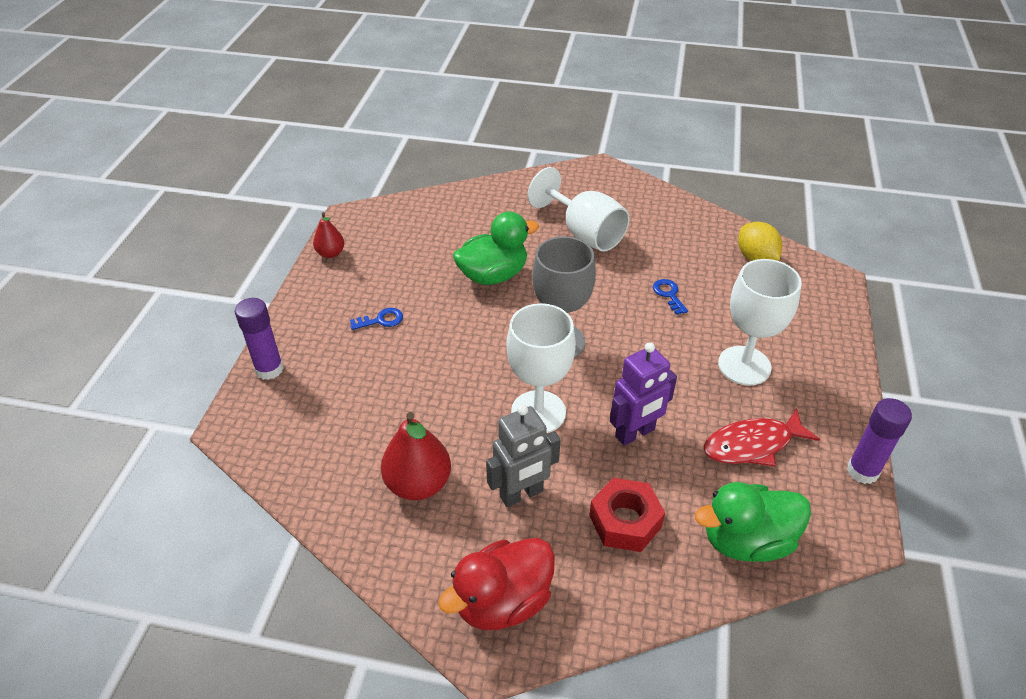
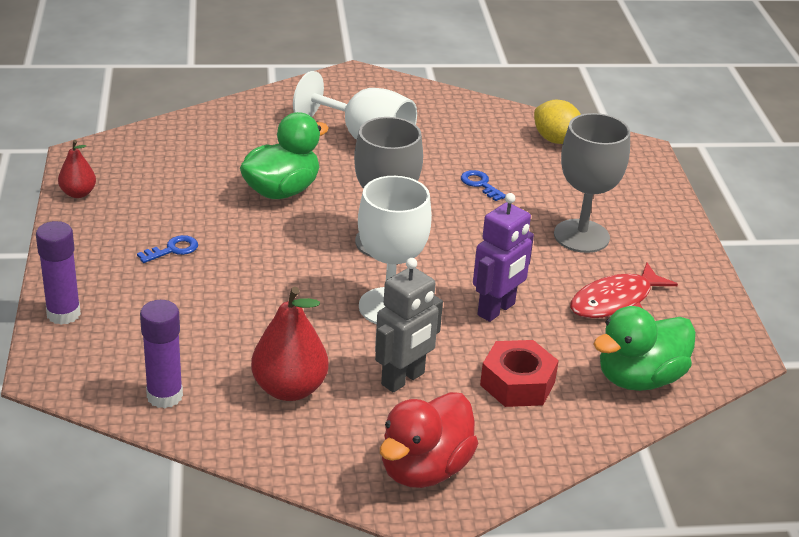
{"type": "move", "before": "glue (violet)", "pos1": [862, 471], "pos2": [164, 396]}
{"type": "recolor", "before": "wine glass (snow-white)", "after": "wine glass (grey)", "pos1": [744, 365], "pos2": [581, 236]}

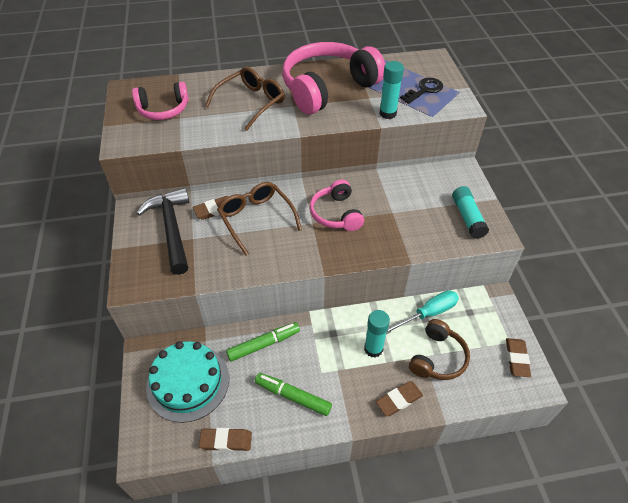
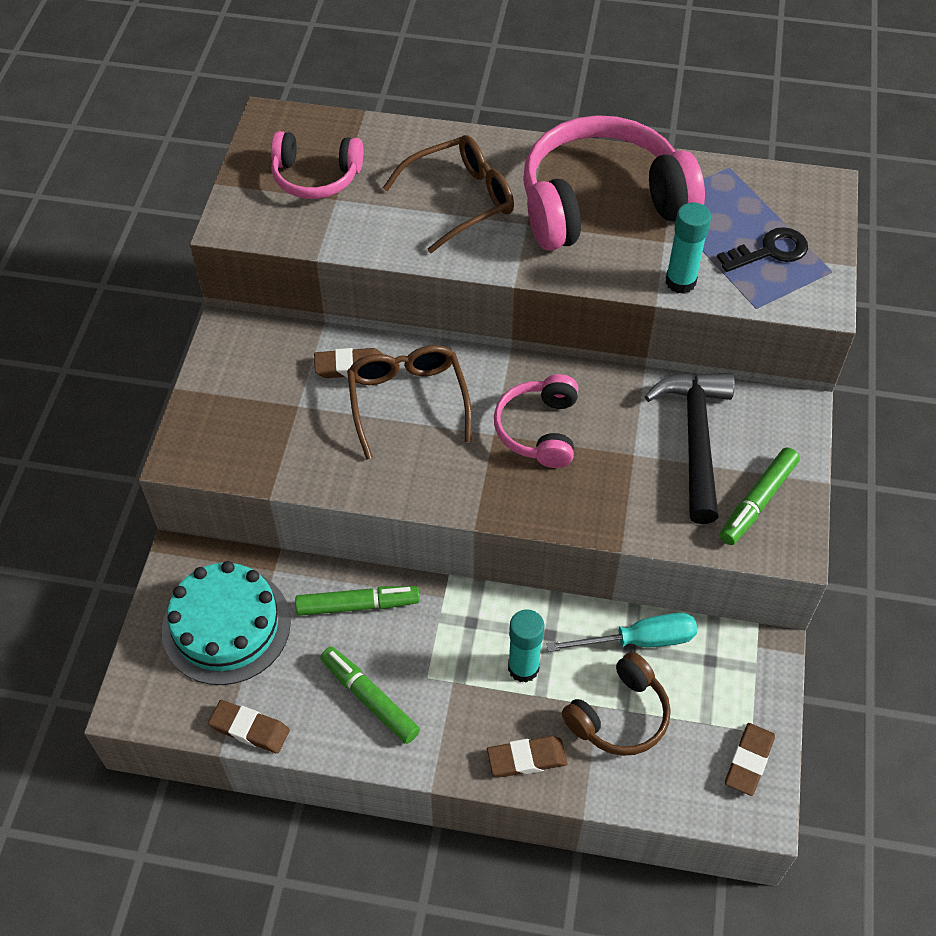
{"type": "move", "before": "hammer (jet-black)", "pos1": [172, 229], "pos2": [695, 440]}
{"type": "replace", "before": "glue (teal)", "after": "marker pen (leaf-green)", "pos1": [467, 217], "pos2": [757, 502]}

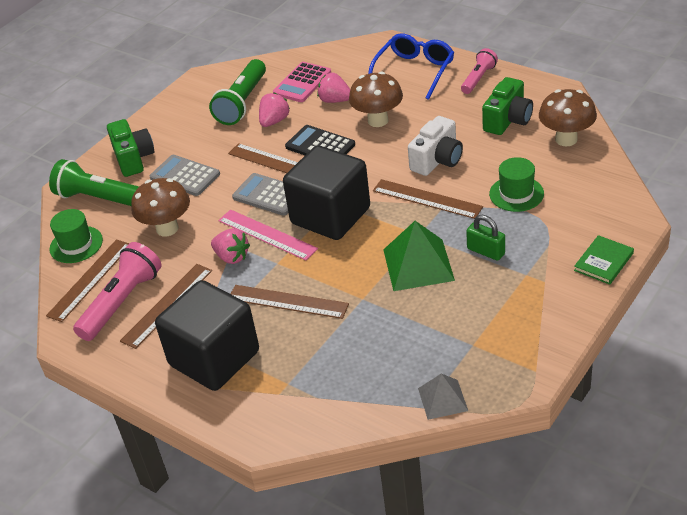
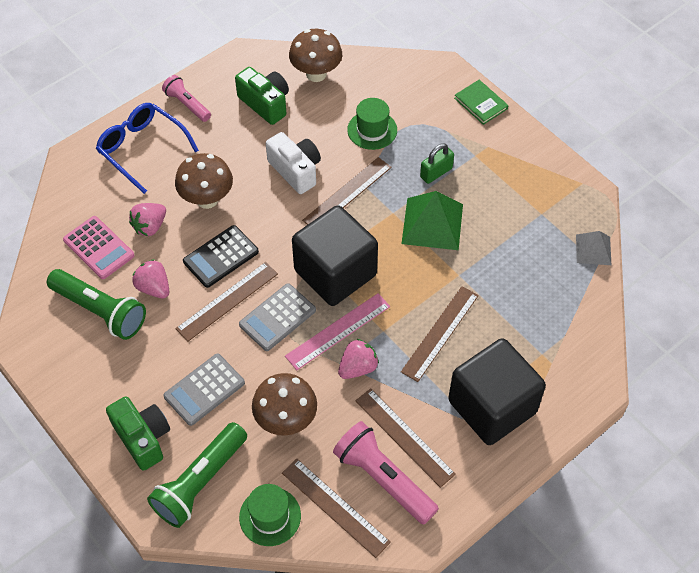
{"type": "rotate", "before": "photo camera (leaf-green)", "pos1": [133, 159], "pos2": [143, 438], "turn": 60}

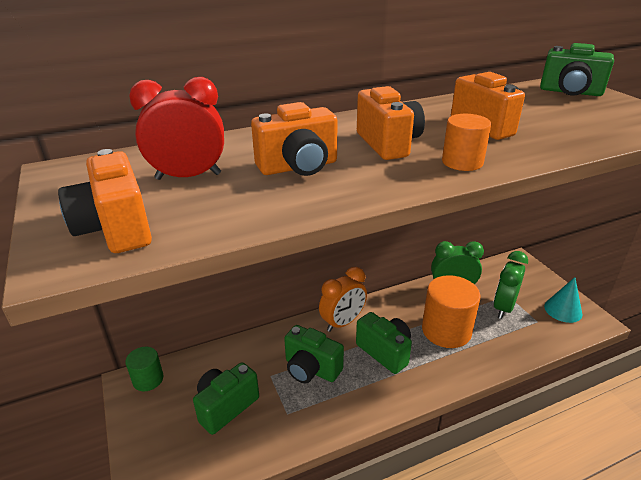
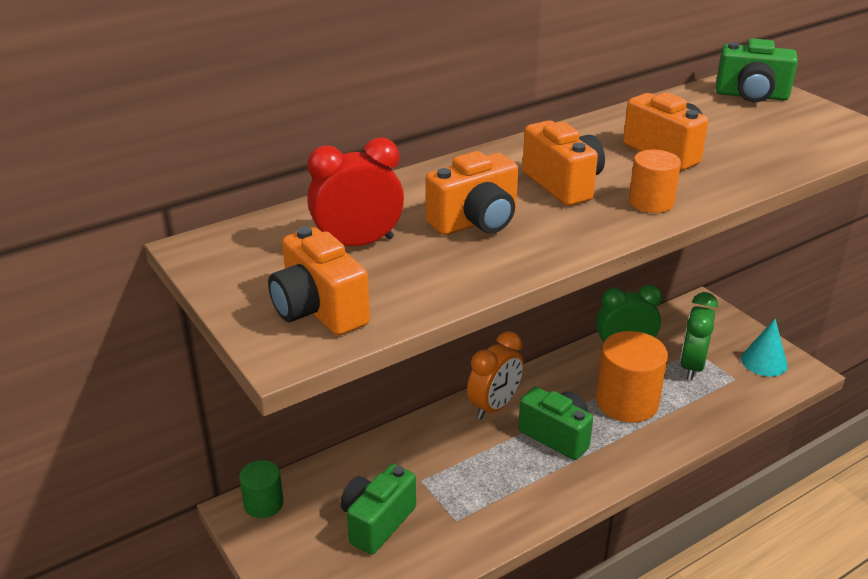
{"type": "delete", "before": "photo camera (leaf-green)", "pos1": [311, 369]}

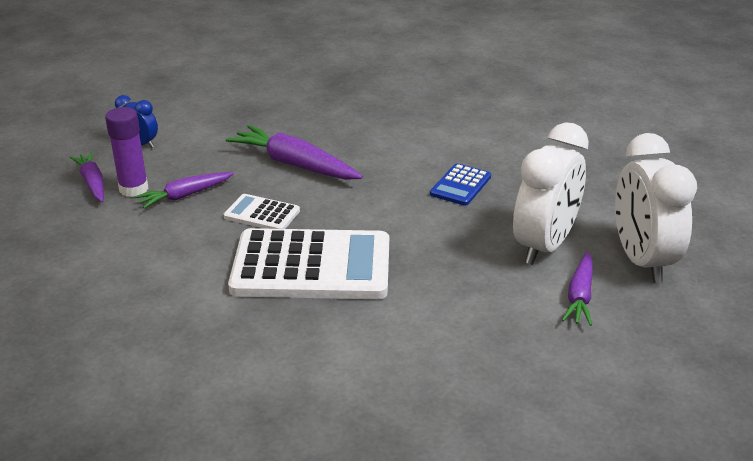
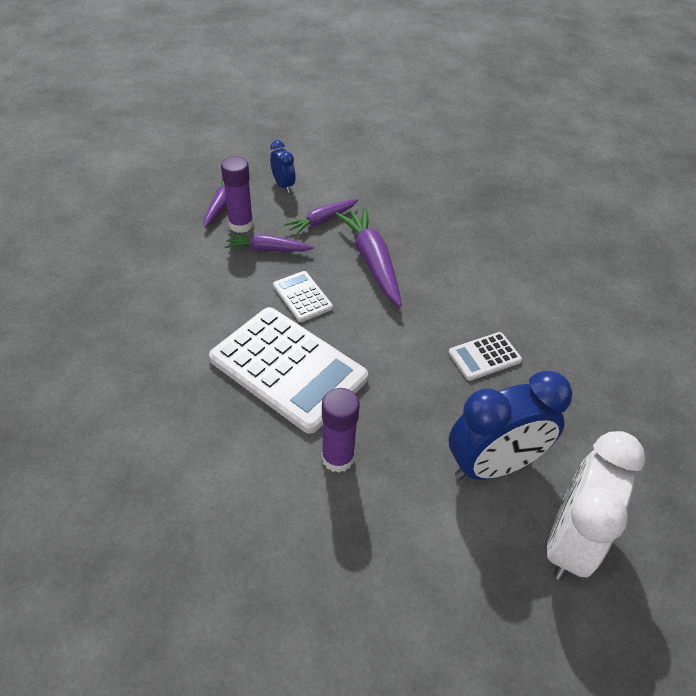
{"type": "insert", "after": "glue (violet)", "pos2": [338, 458]}
{"type": "move", "before": "carrot (violet)", "pos1": [579, 296], "pos2": [321, 221]}
{"type": "recolor", "before": "calculator (royal blue)", "after": "calculator (snow-white)", "pos1": [460, 185], "pos2": [484, 356]}
{"type": "recolor", "before": "clock (snow-white)", "after": "clock (royal blue)", "pos1": [544, 246], "pos2": [493, 466]}

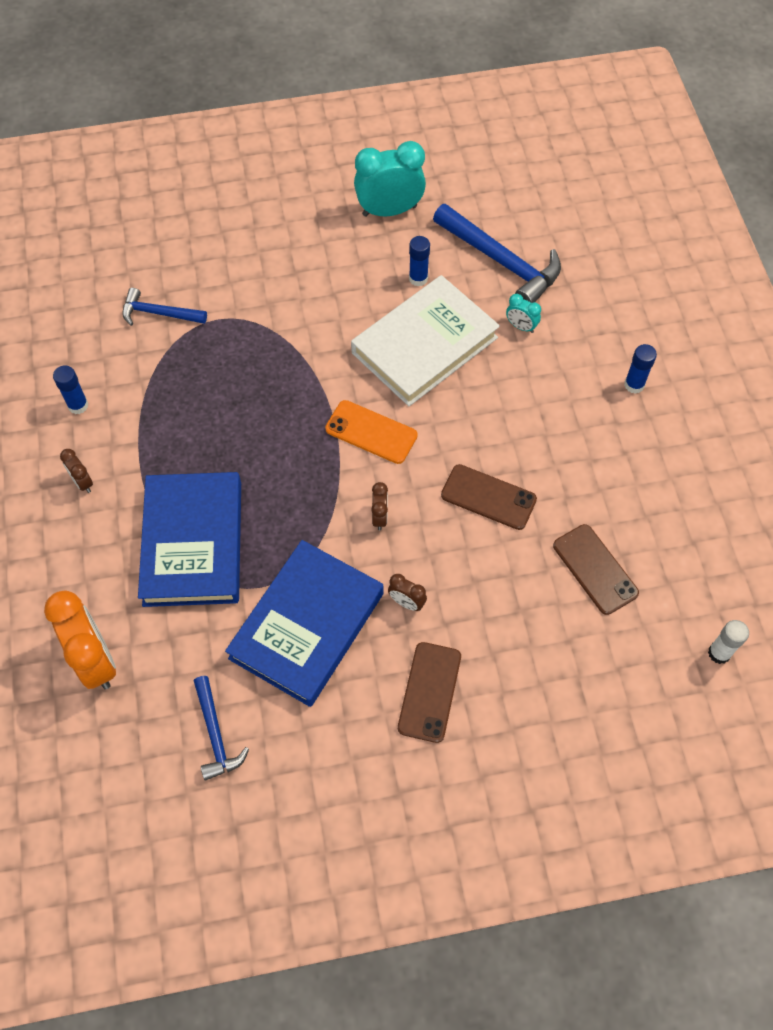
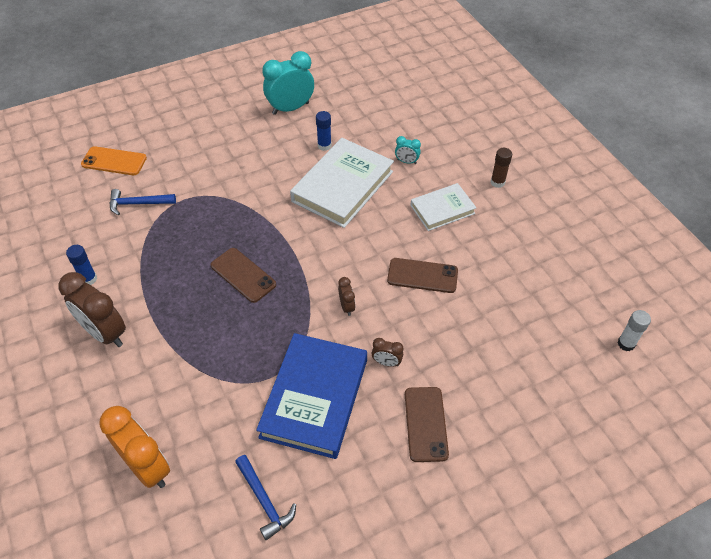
{"type": "delete", "before": "book (royal blue)", "pos1": [193, 543]}
{"type": "delete", "before": "hammer (royal blue)", "pos1": [501, 261]}
{"type": "insert", "after": "book (snow-white)", "pos2": [442, 209]}
{"type": "move", "before": "mobile phone (orange-coloured)", "pos1": [371, 432], "pos2": [114, 161]}
{"type": "move", "before": "mobile phone (dark brown)", "pos1": [595, 569], "pos2": [243, 275]}
{"type": "recolor", "before": "glue (royal blue)", "after": "glue (dark brown)", "pos1": [634, 385], "pos2": [497, 182]}
{"type": "resize", "before": "clock (dark brown)", "pos1": [82, 482], "pos2": [105, 333], "scale": 2.12}

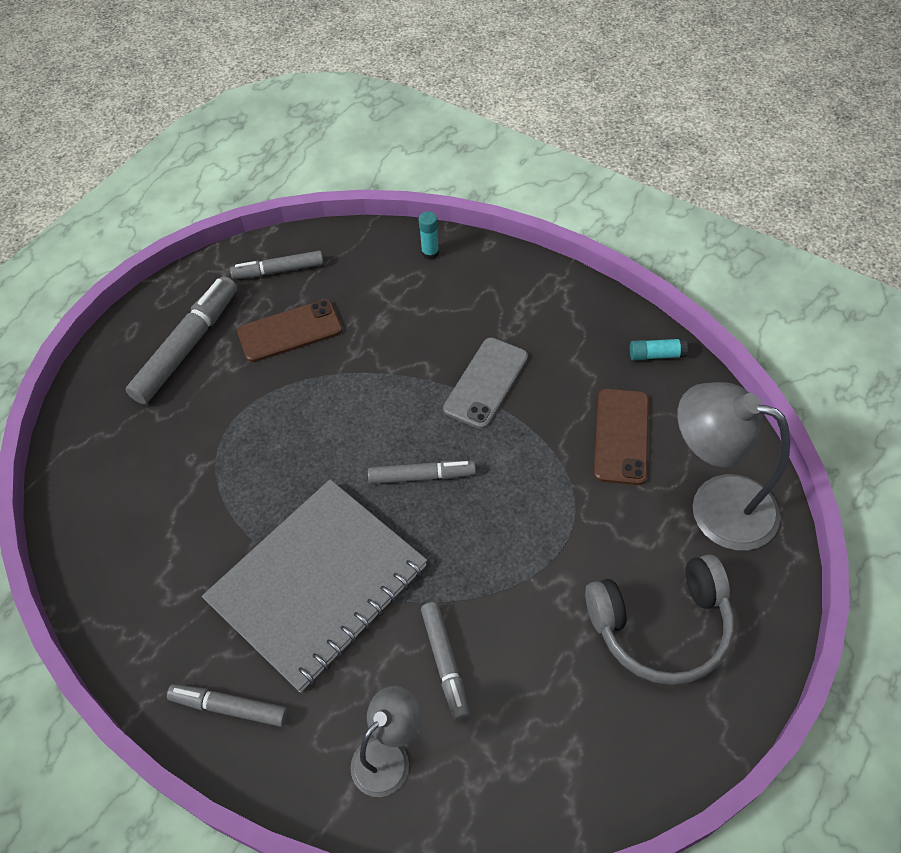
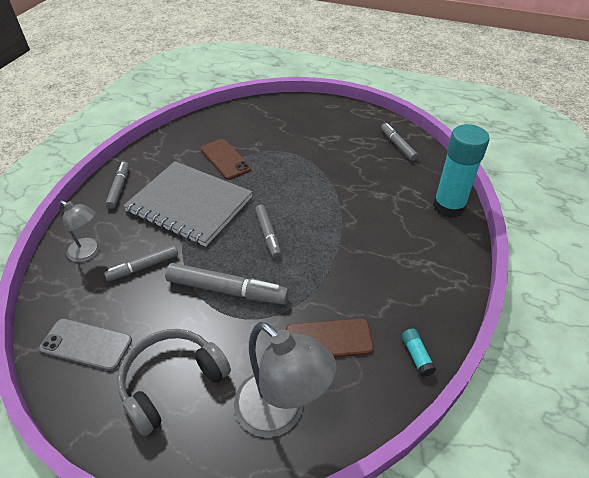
{"type": "move", "before": "marker pen (grey)", "pos1": [187, 346], "pos2": [227, 290]}
{"type": "move", "before": "mobile phone (dark brown)", "pos1": [290, 331], "pos2": [225, 159]}
{"type": "move", "before": "mobile phone (grey)", "pos1": [486, 383], "pos2": [86, 344]}
{"type": "rotate", "before": "headset (grey)", "pos1": [661, 626], "pos2": [172, 382], "turn": 75}
{"type": "rotate", "before": "lamp (grey)", "pos1": [716, 505], "pos2": [280, 413], "turn": 120}
{"type": "resize", "before": "glue (teal)", "pos1": [430, 253], "pos2": [448, 207], "scale": 2.49}

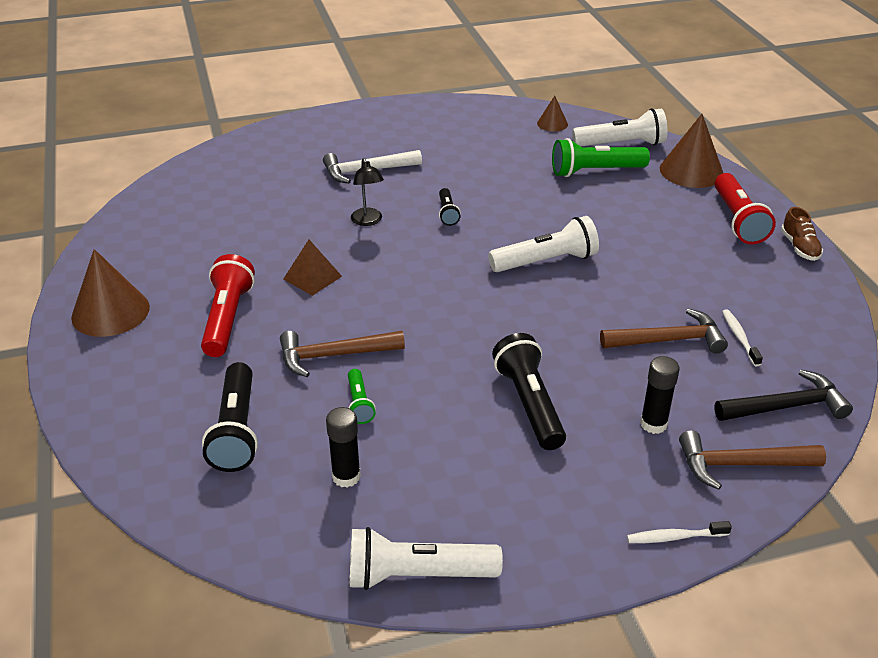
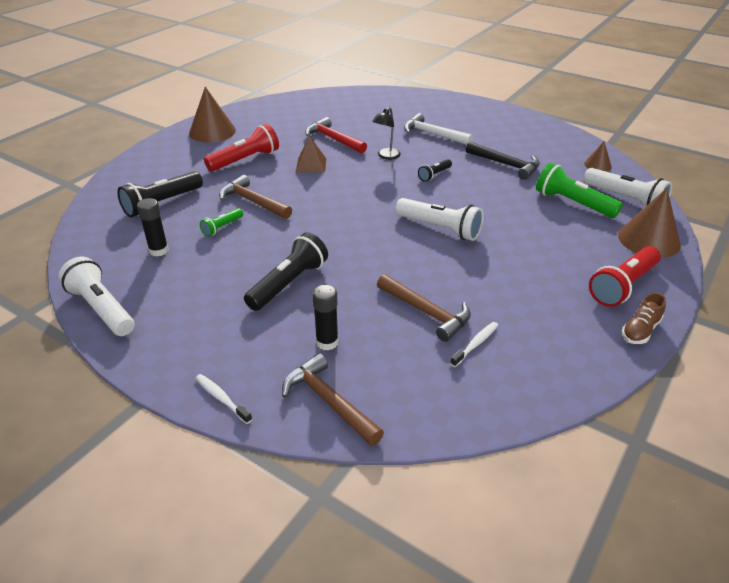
{"type": "insert", "after": "hammer (crimson)", "pos2": [333, 139]}
{"type": "move", "before": "hammer (jet-black)", "pos1": [786, 406], "pos2": [506, 165]}

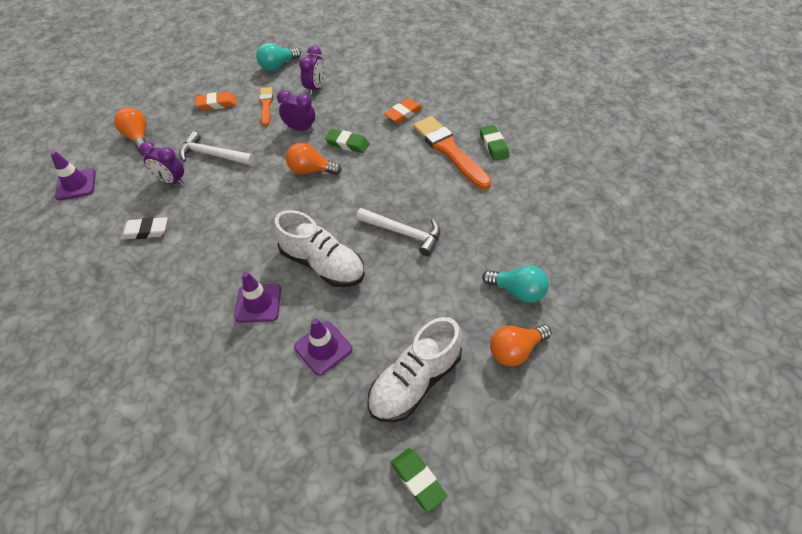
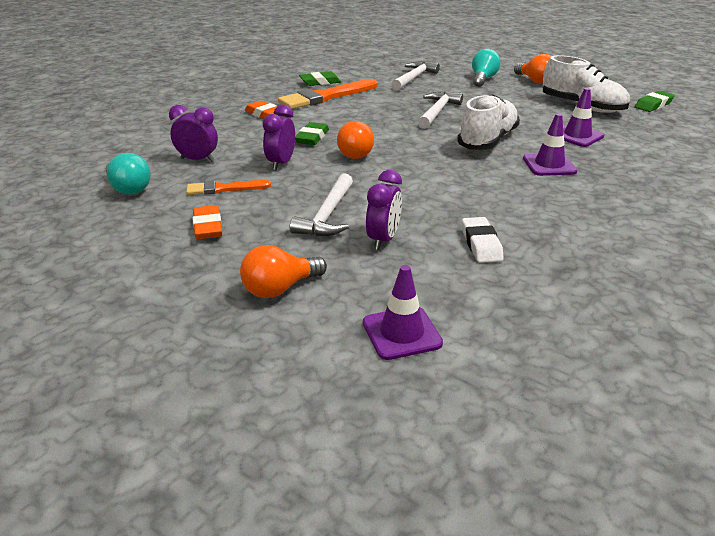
{"type": "insert", "after": "hammer (snow-white)", "pos2": [414, 78]}

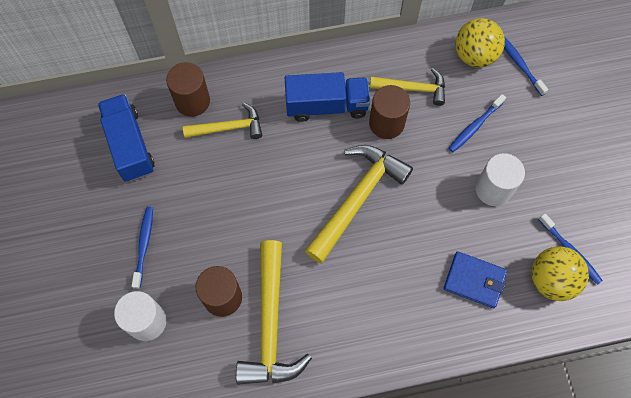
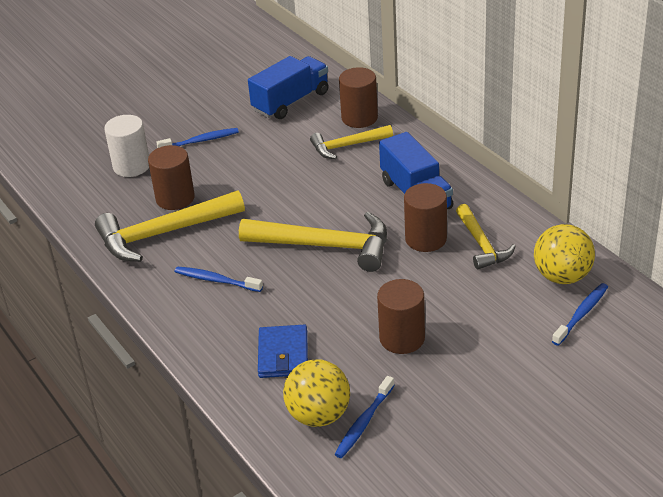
{"type": "move", "before": "toothbrush (royal blue)", "pos1": [475, 126], "pos2": [216, 280]}
{"type": "recolor", "before": "cylinder shape (snow-white)", "after": "cylinder shape (dark brown)", "pos1": [493, 189], "pos2": [402, 338]}
{"type": "rotate", "before": "hammer (yellow)", "pos1": [228, 127], "pos2": [347, 146], "turn": 105}

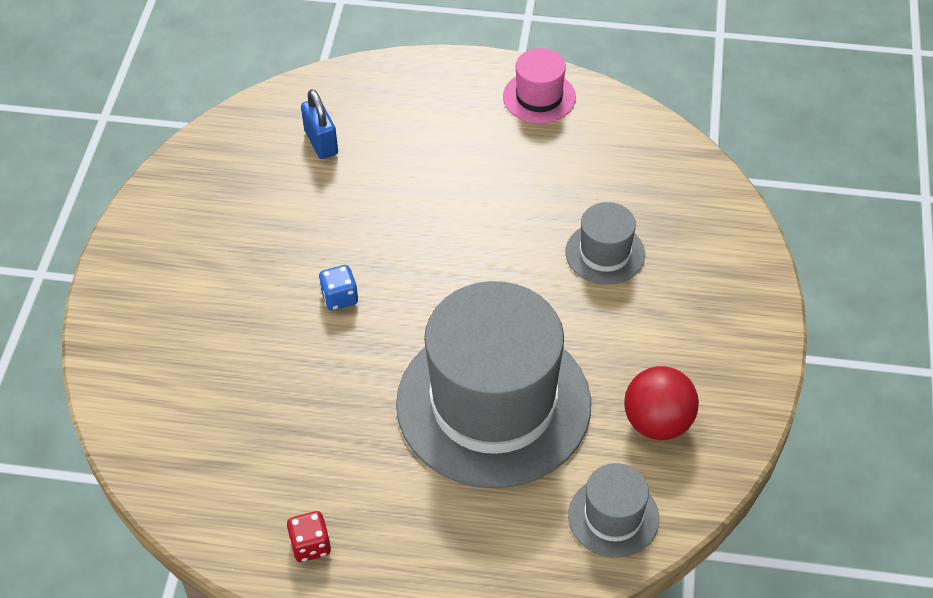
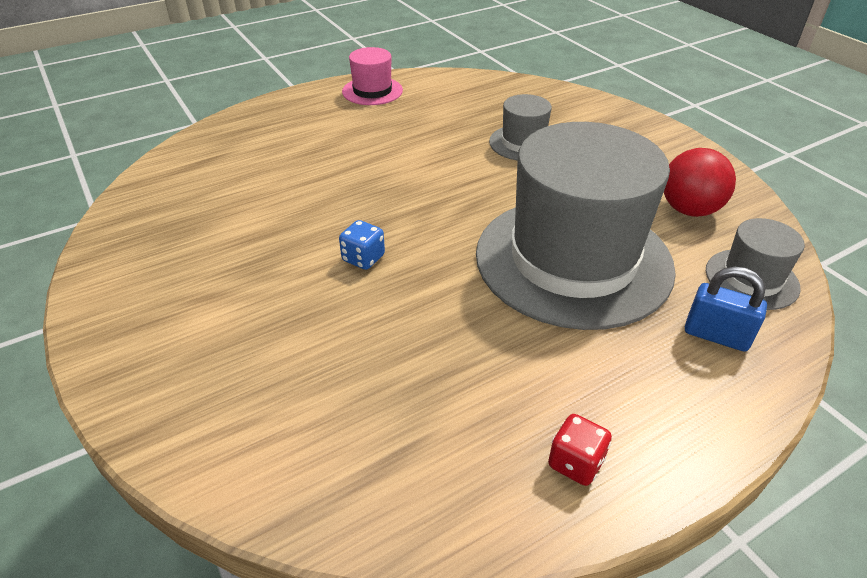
{"type": "move", "before": "small lock (royal blue)", "pos1": [321, 142], "pos2": [716, 335]}

